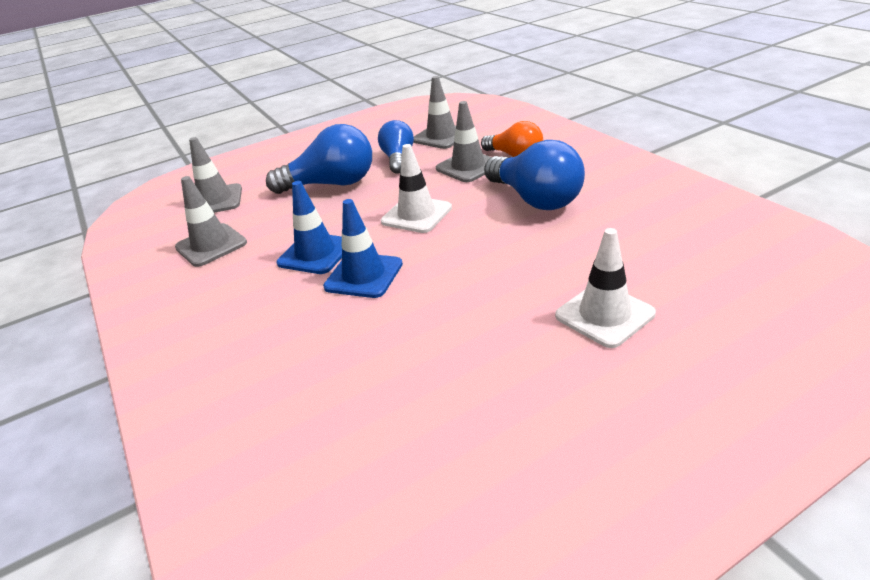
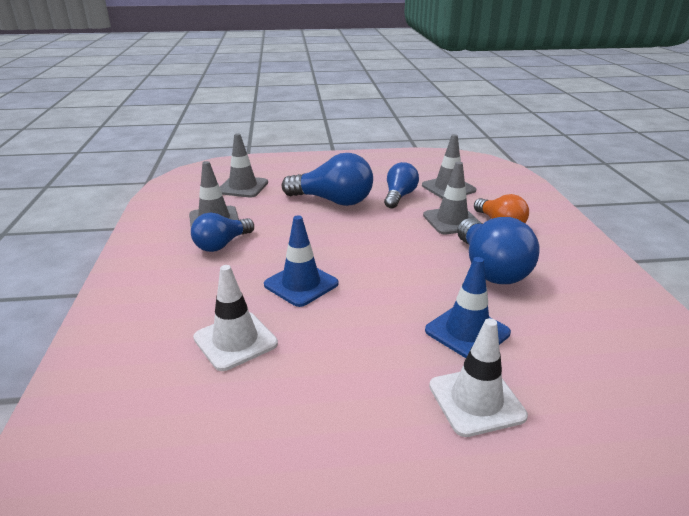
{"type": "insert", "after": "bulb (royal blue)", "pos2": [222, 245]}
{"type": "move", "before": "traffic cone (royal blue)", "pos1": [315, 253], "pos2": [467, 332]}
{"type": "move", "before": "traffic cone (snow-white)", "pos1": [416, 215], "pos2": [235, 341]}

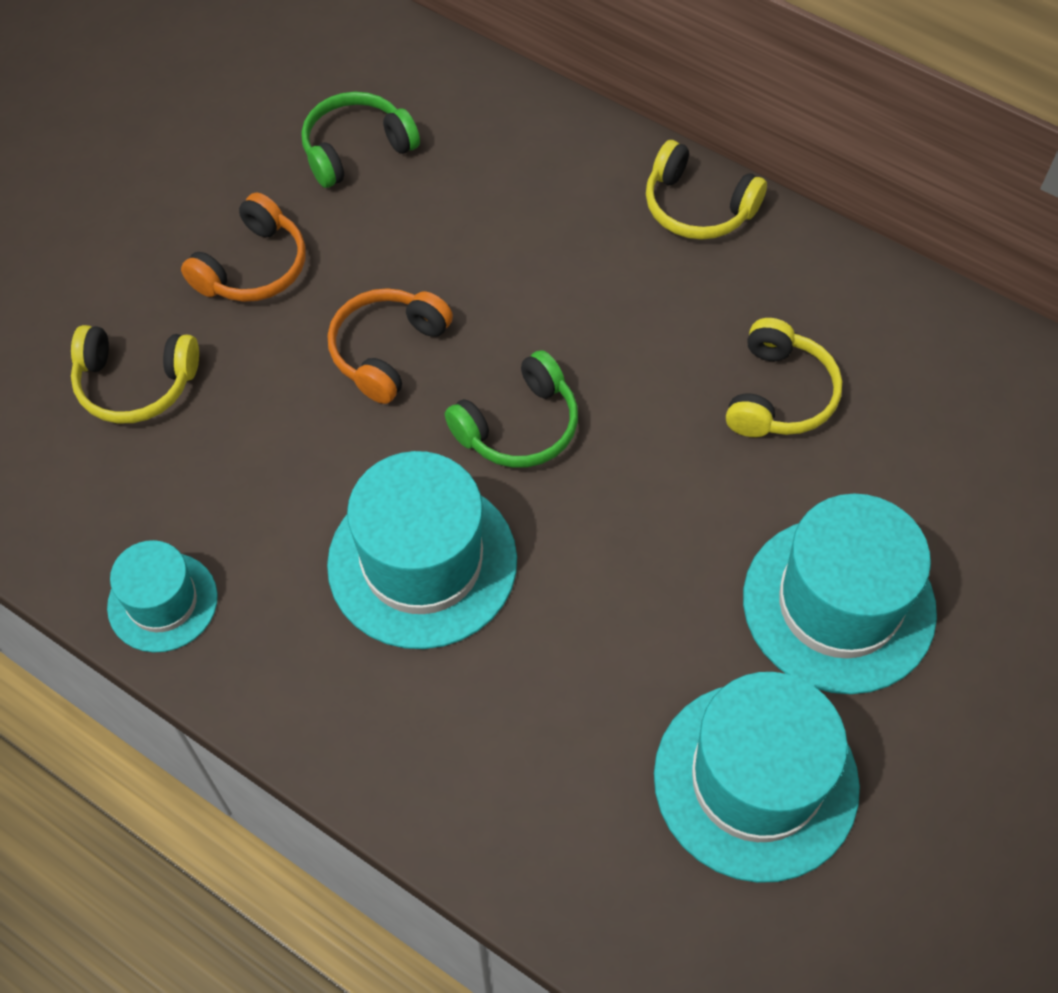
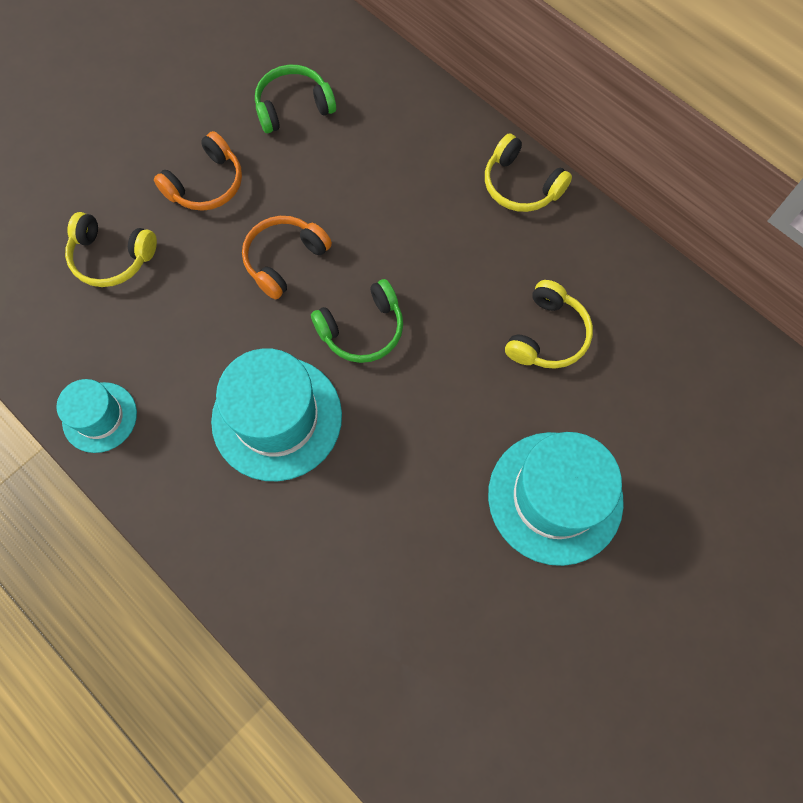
{"type": "delete", "before": "tall hat (teal)", "pos1": [756, 780]}

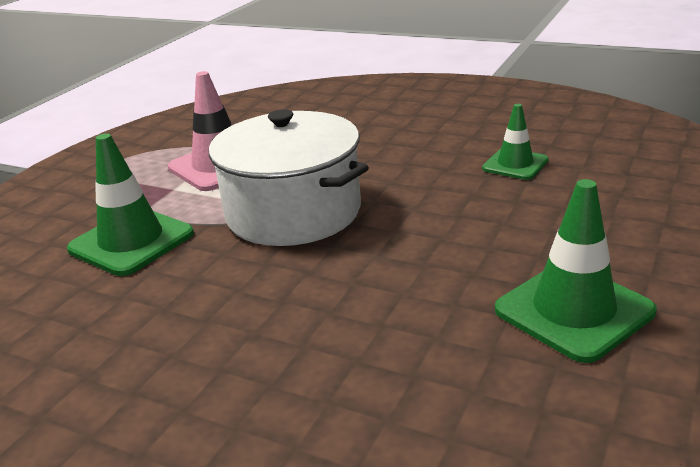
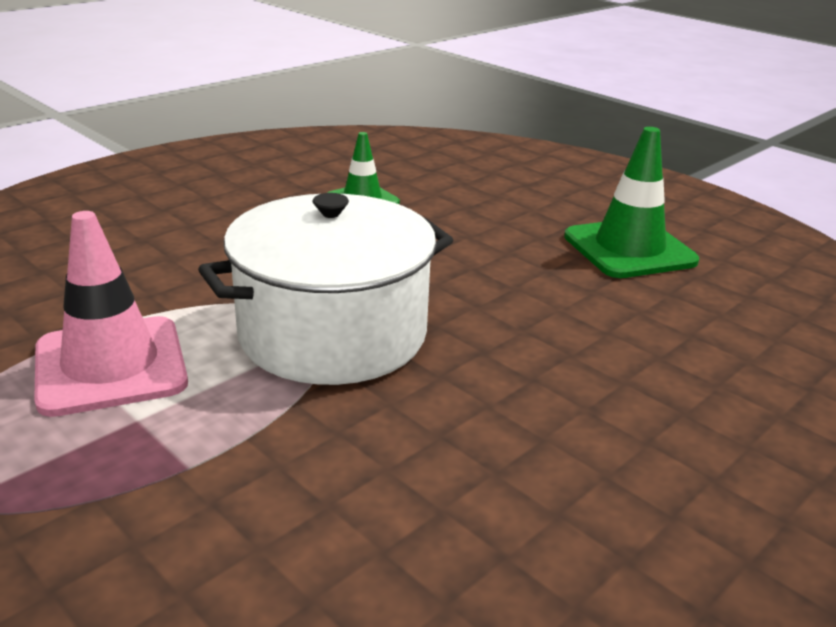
{"type": "delete", "before": "traffic cone (leaf-green)", "pos1": [131, 241]}

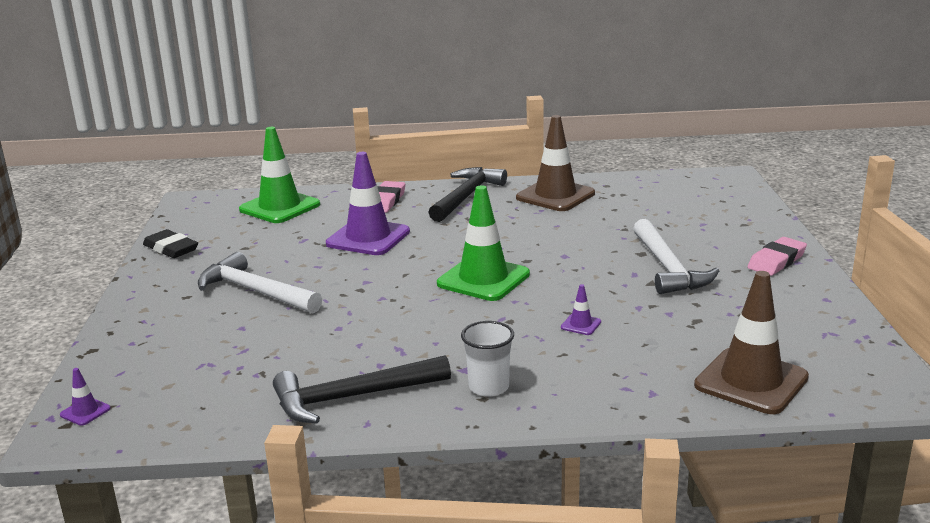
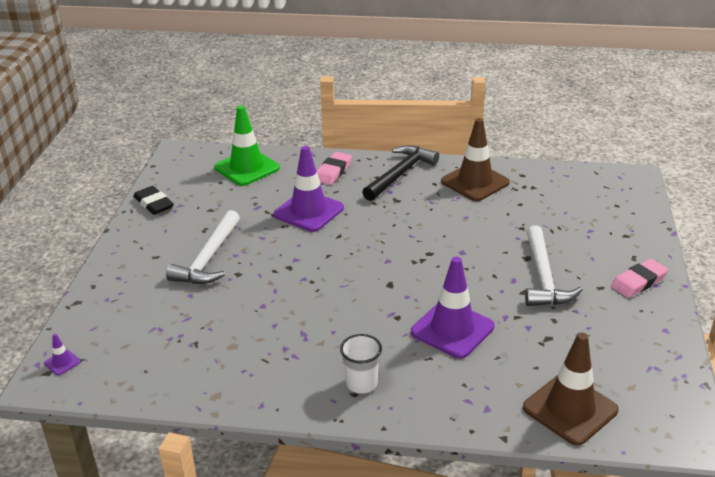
{"type": "delete", "before": "hammer (jet-black)", "pos1": [352, 397]}
{"type": "delete", "before": "traffic cone (leaf-green)", "pos1": [483, 279]}
{"type": "rotate", "before": "hammer (snow-white)", "pos1": [255, 291], "pos2": [208, 258], "turn": -120}
{"type": "resize", "before": "traffic cone (violet)", "pos1": [581, 325], "pos2": [452, 329], "scale": 2.44}

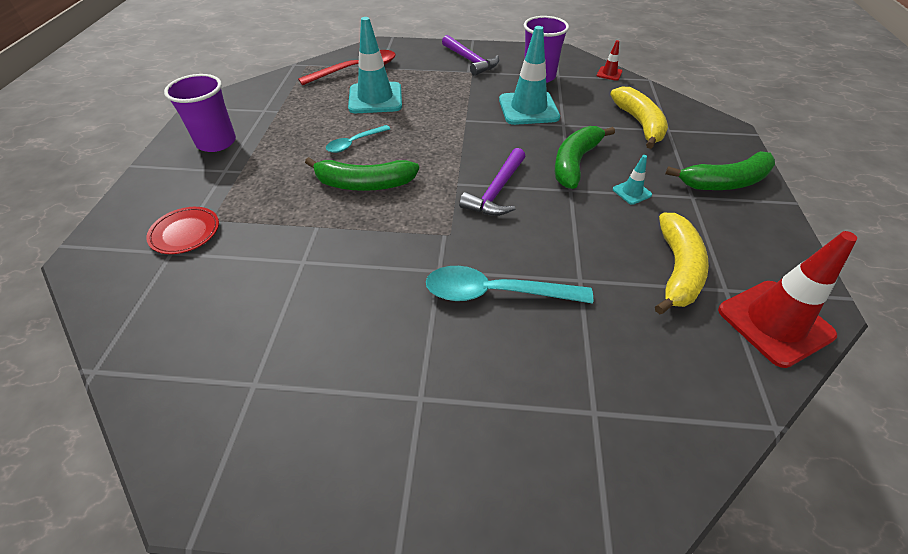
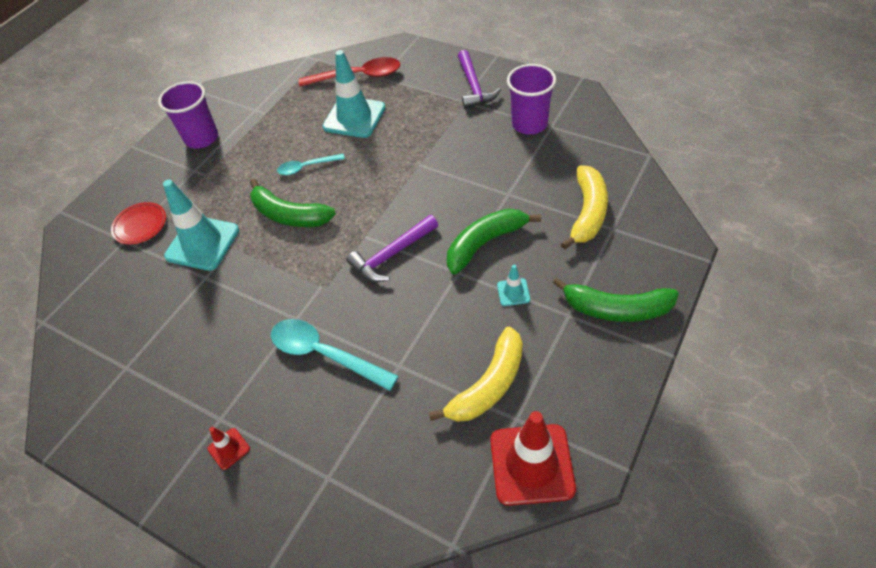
{"type": "move", "before": "traffic cone (teal)", "pos1": [528, 108], "pos2": [202, 243]}
{"type": "move", "before": "traffic cone (crimson)", "pos1": [609, 73], "pos2": [229, 448]}

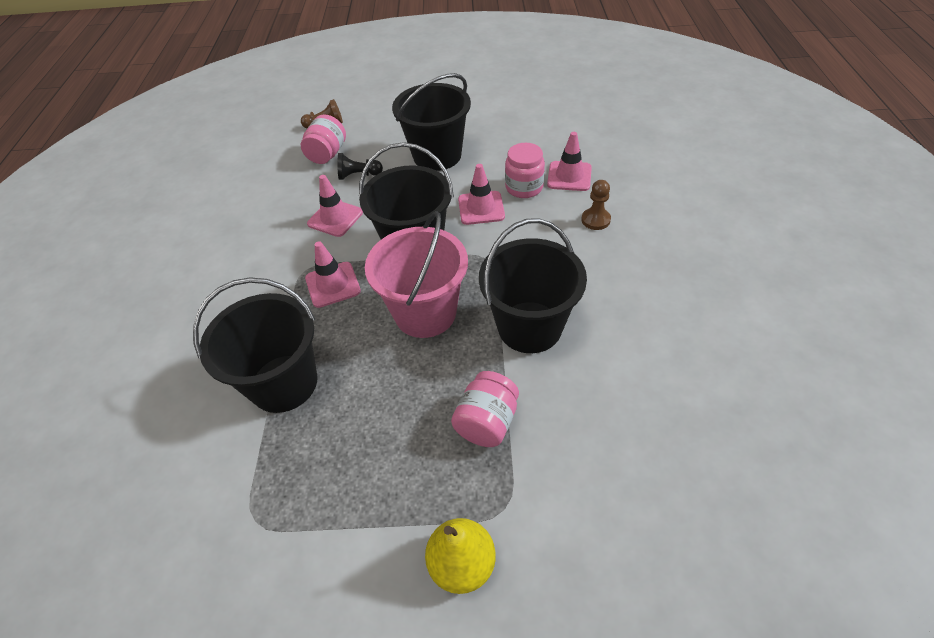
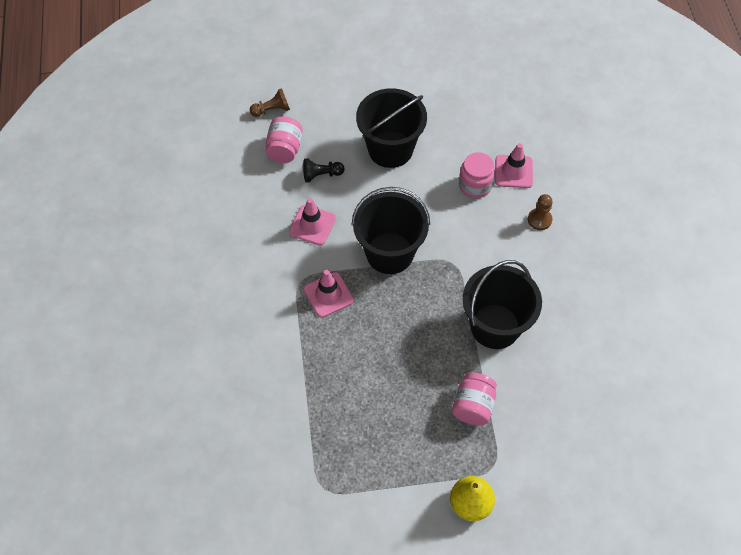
{"type": "delete", "before": "pail (jet-black)", "pos1": [284, 383]}
{"type": "delete", "before": "pail (rose-pink)", "pos1": [425, 313]}
{"type": "delete", "before": "traffic cone (rose-pink)", "pos1": [481, 208]}

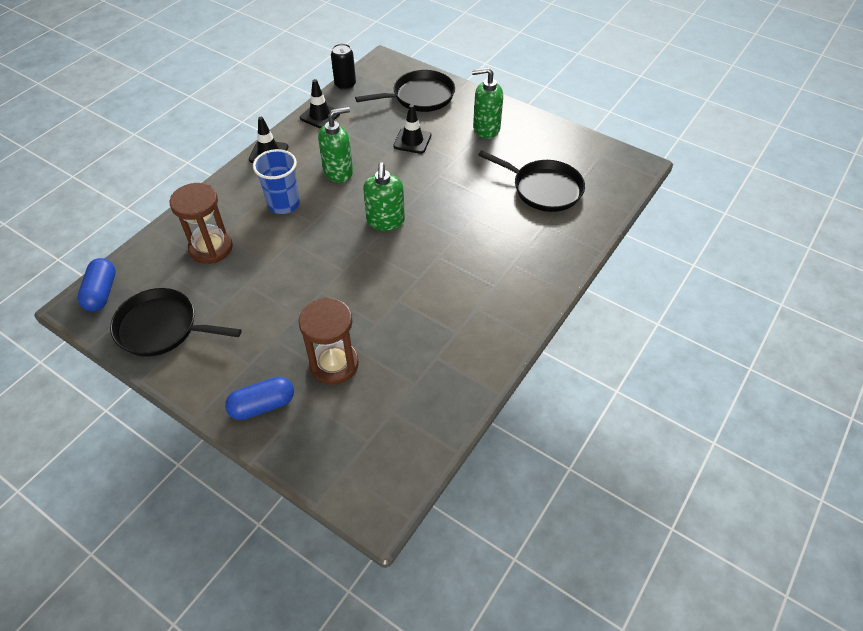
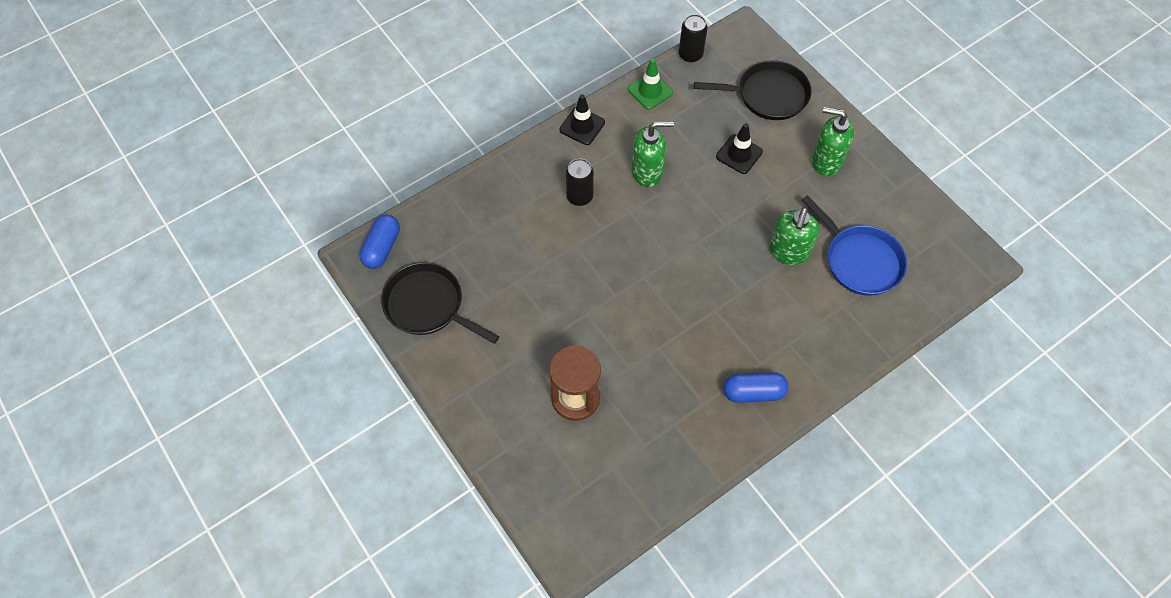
{"type": "delete", "before": "sandglass (dark brown)", "pos1": [211, 248]}
{"type": "move", "before": "pill shape (royal blue)", "pos1": [262, 405], "pos2": [753, 392]}
{"type": "move", "before": "pump bottle (leaf-green)", "pos1": [385, 221], "pos2": [788, 252]}
{"type": "replace", "before": "beaker (royal blue)", "after": "tin (jet-black)", "pos1": [284, 204], "pos2": [579, 196]}
{"type": "recolor", "before": "traffic cone (jet-black)", "after": "traffic cone (leaf-green)", "pos1": [320, 116], "pos2": [650, 91]}
{"type": "recolor", "before": "frying pan (jet-black)", "after": "frying pan (royal blue)", "pos1": [544, 189], "pos2": [860, 261]}

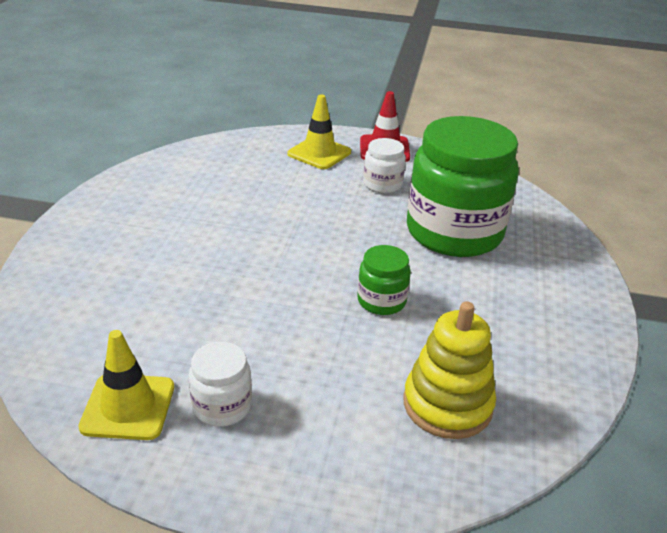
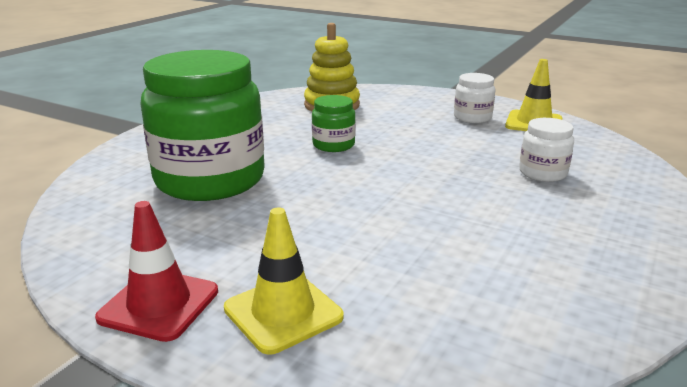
{"type": "move", "before": "preserve jar (snow-white)", "pos1": [382, 184], "pos2": [542, 173]}

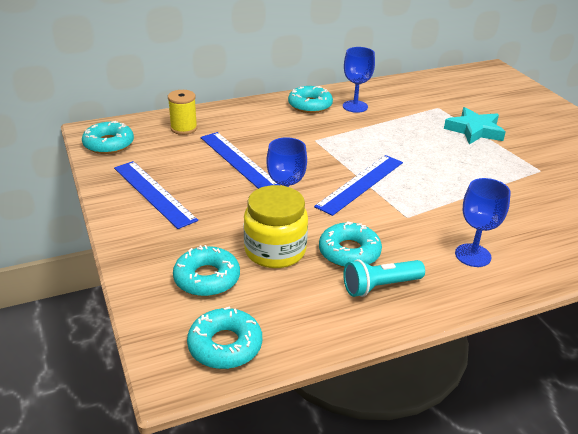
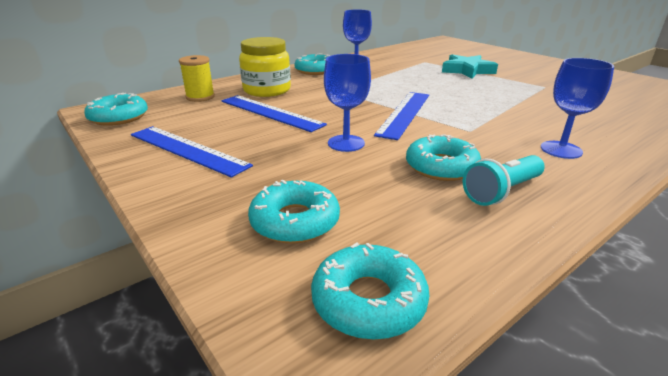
{"type": "move", "before": "preserve jar (yellow)", "pos1": [275, 251], "pos2": [267, 90]}

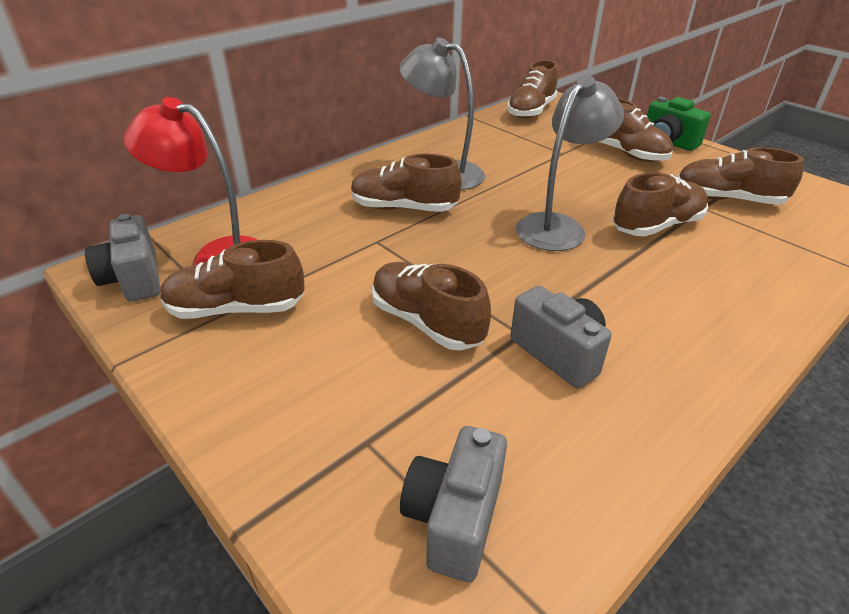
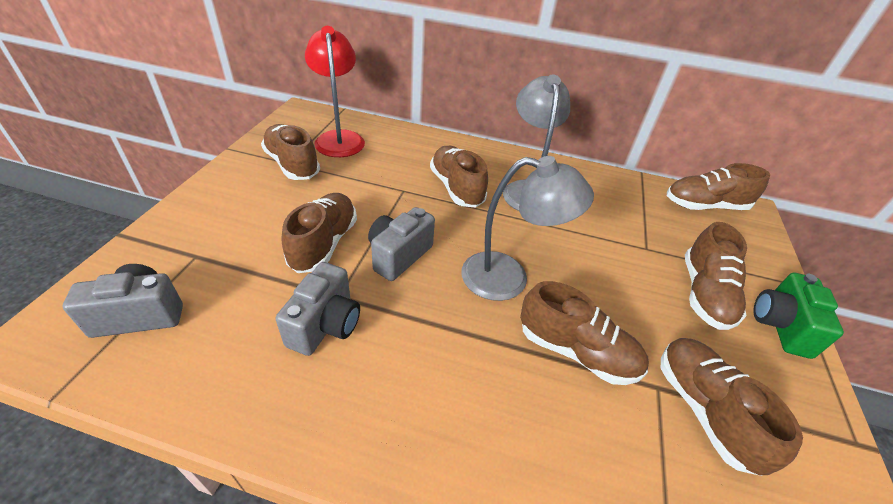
{"type": "move", "before": "photo camera (grey)", "pos1": [134, 279], "pos2": [399, 255]}

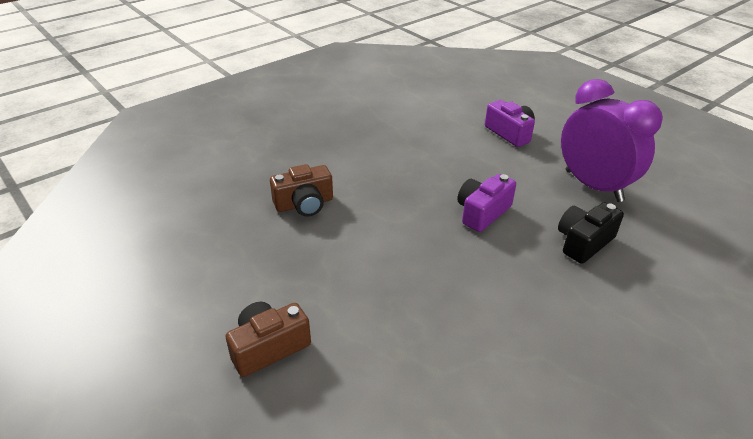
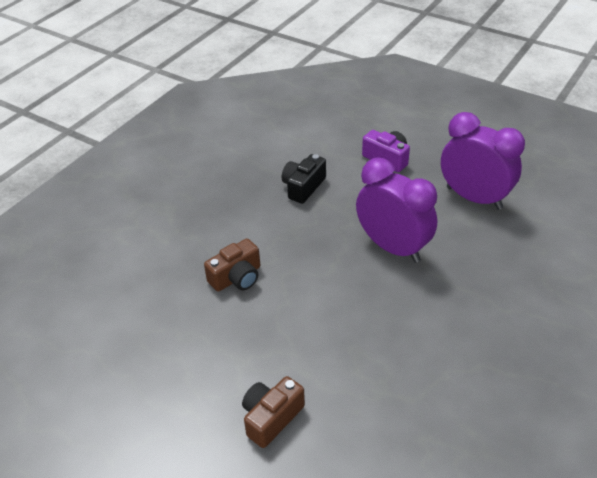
{"type": "move", "before": "photo camera (jet-black)", "pos1": [583, 242], "pos2": [303, 187]}
{"type": "replace", "before": "photo camera (violet)", "after": "clock (violet)", "pos1": [482, 212], "pos2": [393, 247]}

